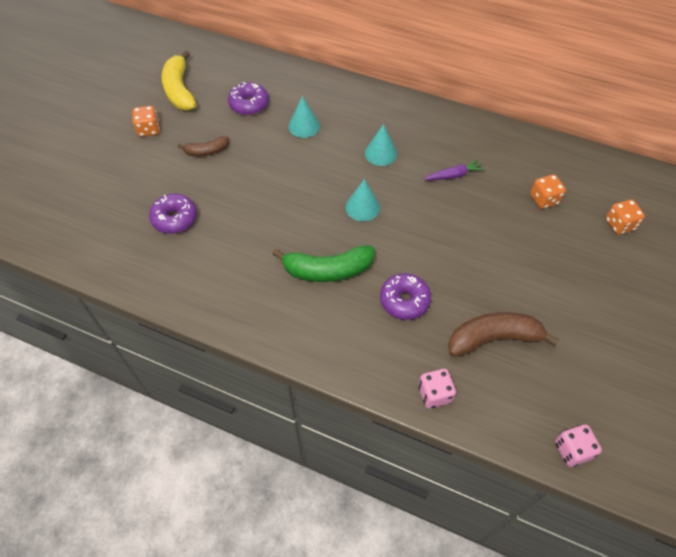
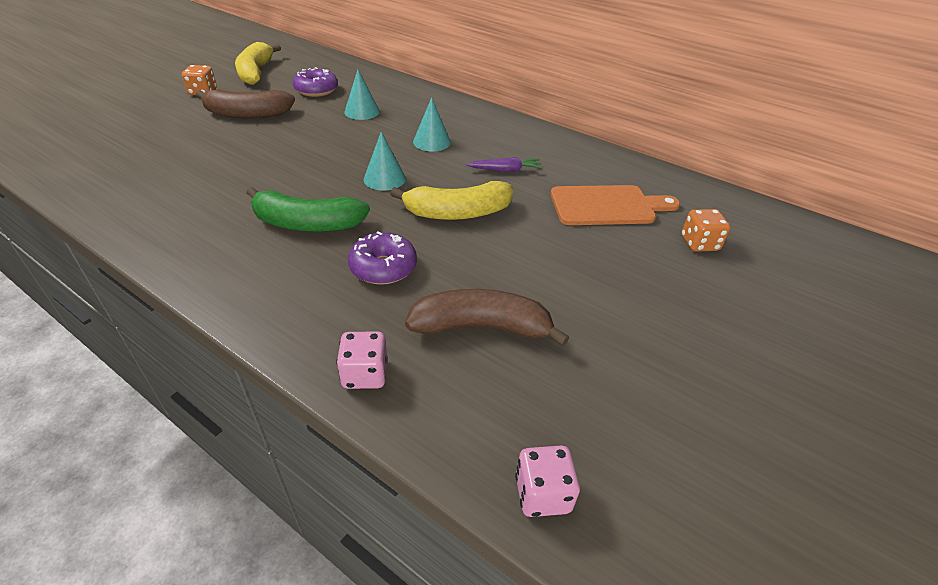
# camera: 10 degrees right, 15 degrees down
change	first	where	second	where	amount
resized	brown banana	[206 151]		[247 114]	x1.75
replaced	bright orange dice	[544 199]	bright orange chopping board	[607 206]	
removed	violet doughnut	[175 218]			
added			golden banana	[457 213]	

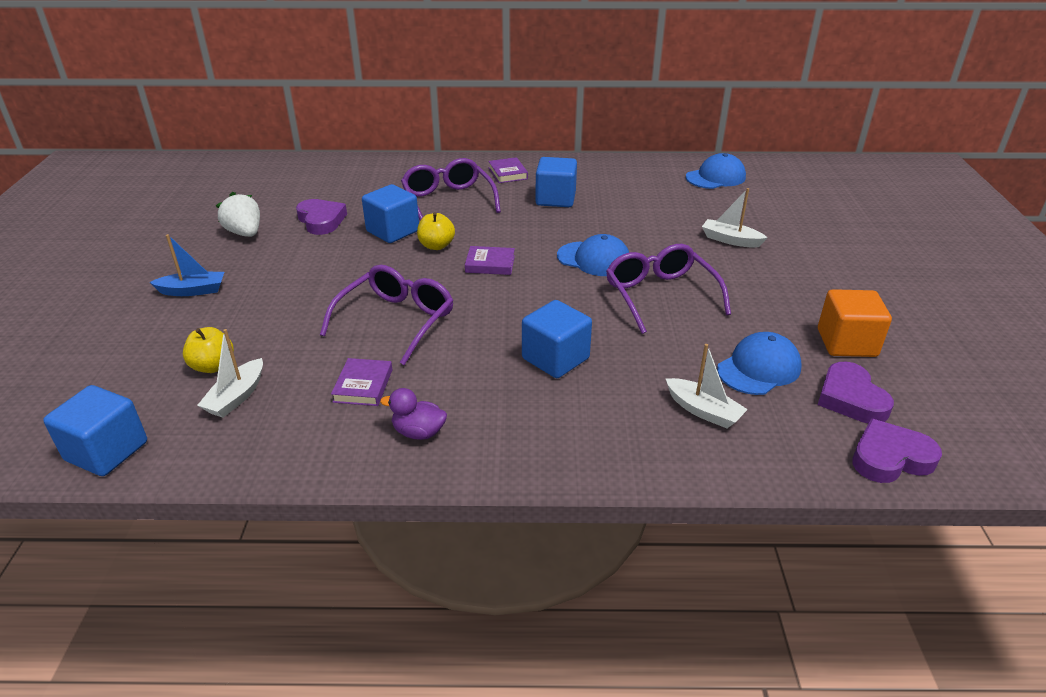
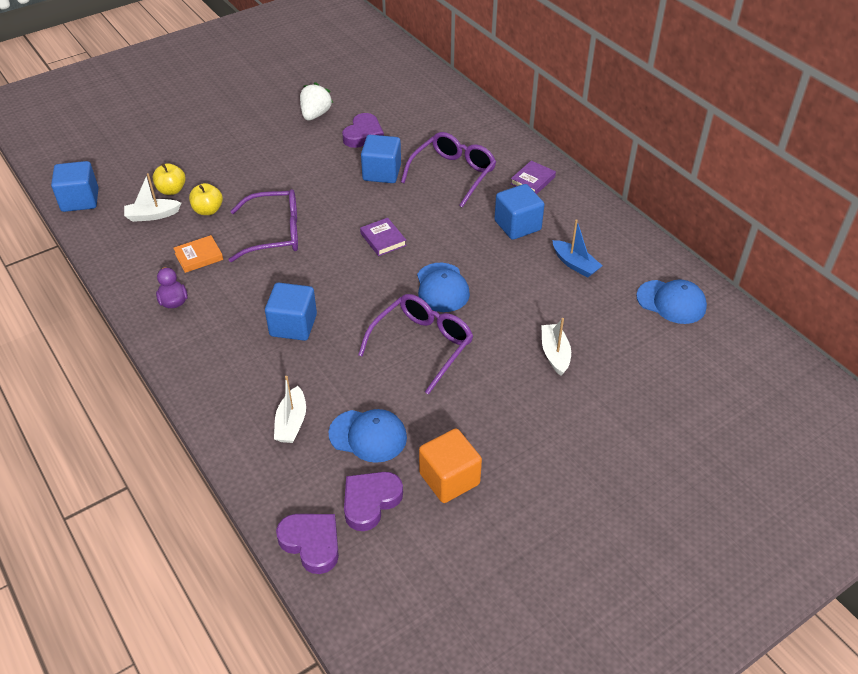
# camera: 55 degrees right, 10 degrees up
change	first	where	second	where	amount
moved	golden apple	[436 246]		[208 210]	
moved	blue sailboat	[193 291]		[575 264]	
recoloured	violet hardback	[363 386]	bright orange hardback	[199 256]	

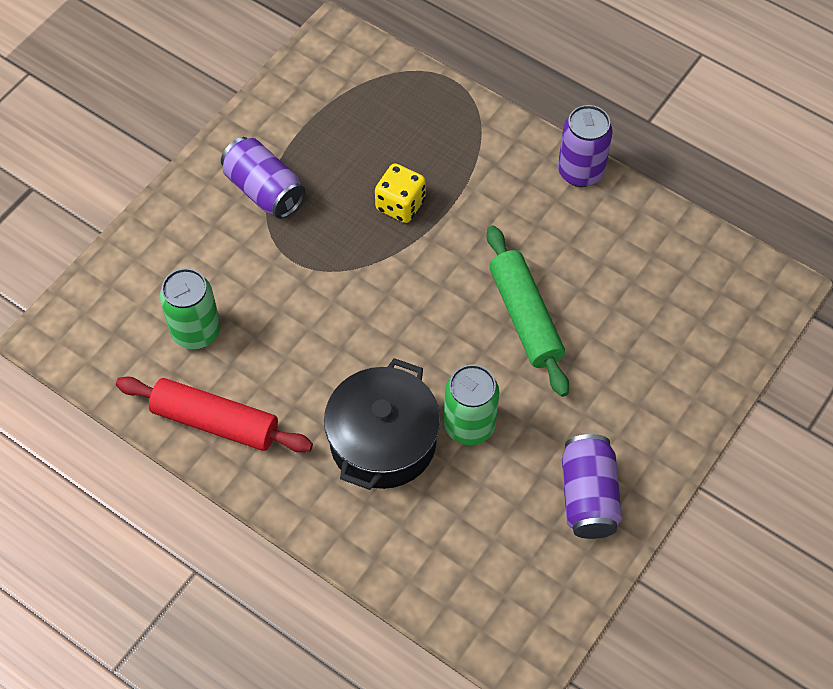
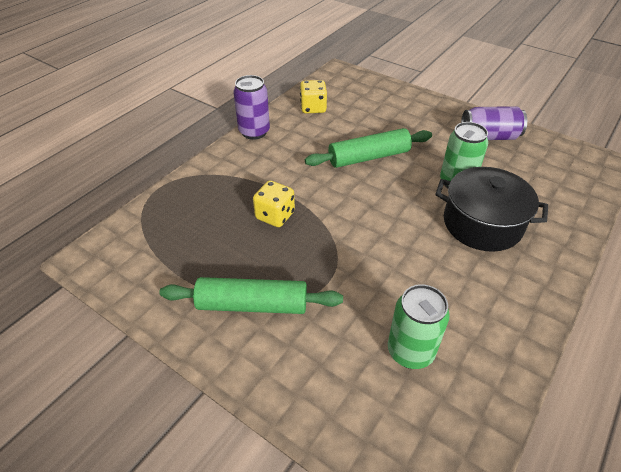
# camera: 90 degrees left, 15 degrees down
change	first	where	second	where	amount
replaced	violet soda can	[264 190]	emerald rolling pin	[252 305]	
removed	crimson rolling pin	[215 422]			
added			golden dice	[313 108]	

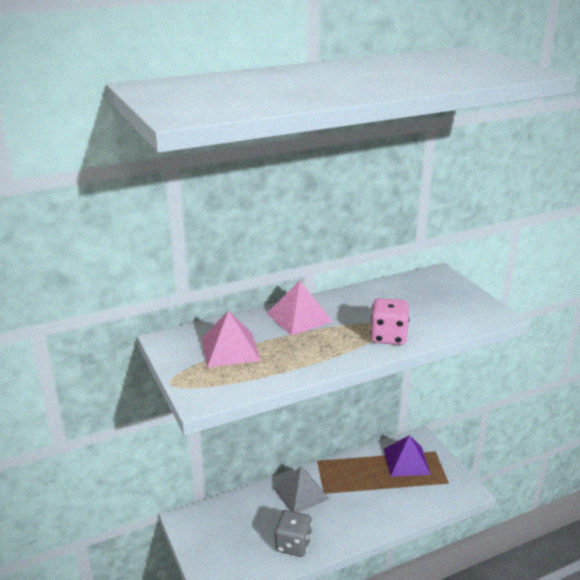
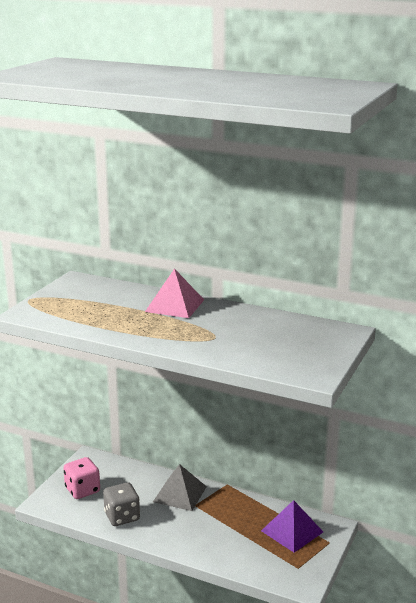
# camera: 50 degrees right, 5 degrees down
change	first	where	second	where	amount
moved	rosy dice	[388 337]		[82 490]	
removed	rosy solid pyramid	[230 349]			

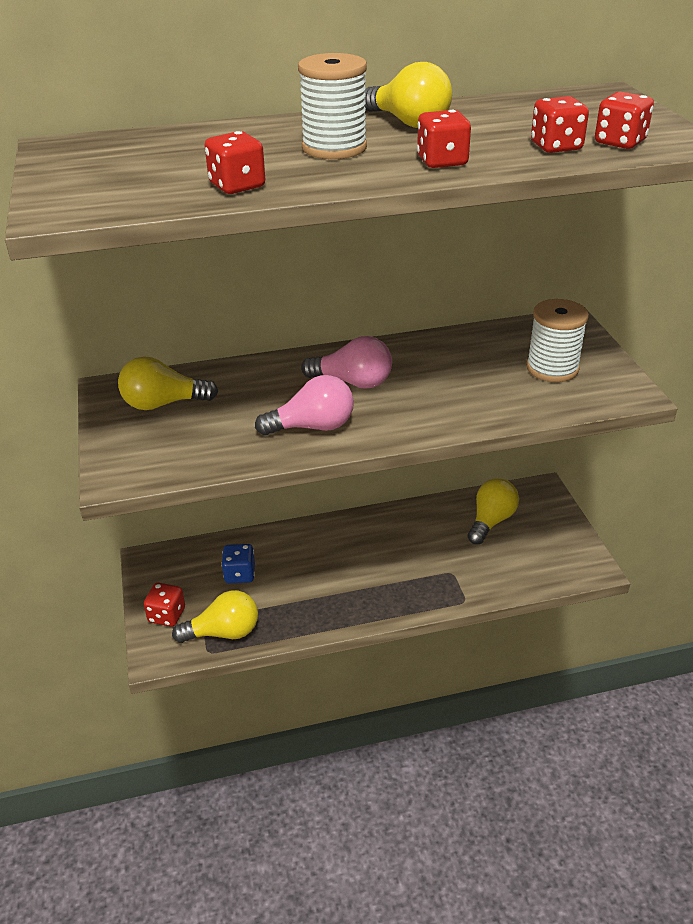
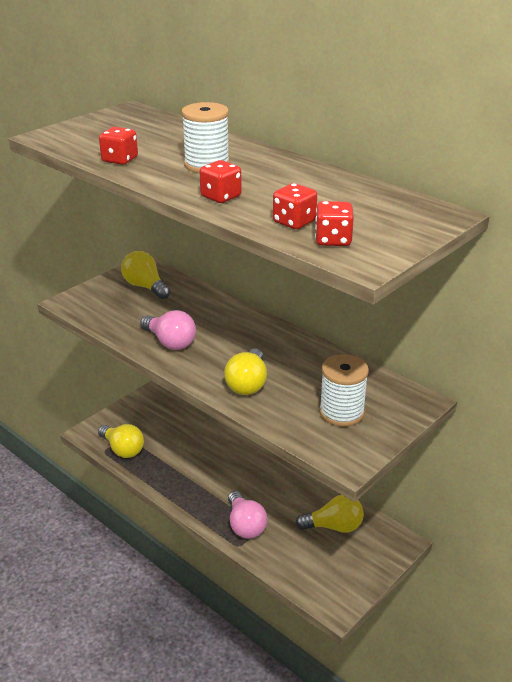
# camera: 55 degrees right, 5 degrees down
change	first	where	second	where	amount
moved	golden light bulb	[408 123]		[248 384]	
moved	rosy light bulb	[353 382]		[245 525]	
removed	blue dice	[240 574]			
removed	crimson dice	[167 615]			

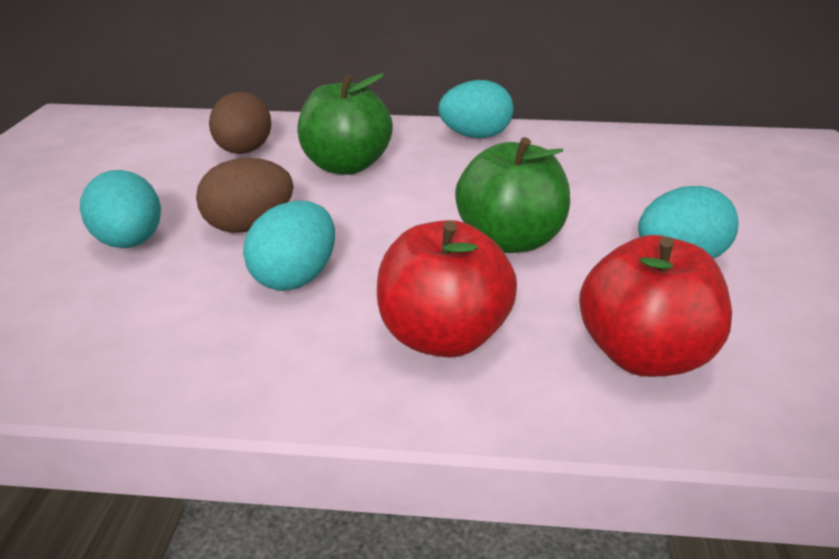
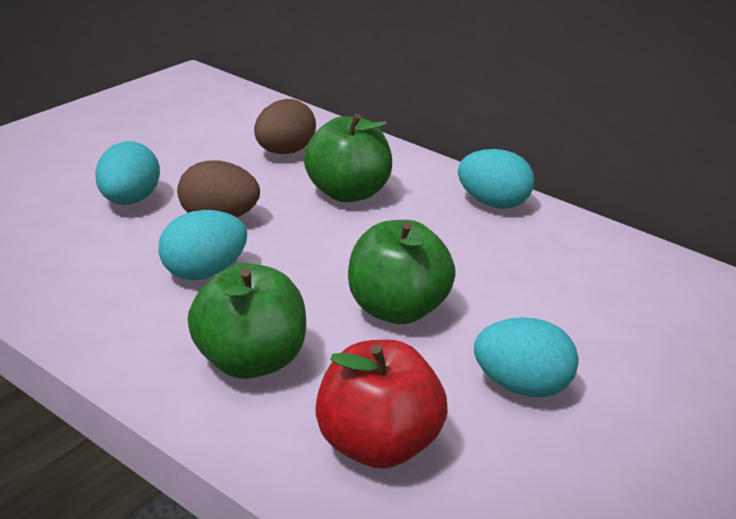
# camera: 30 degrees right, 0 degrees up
change	first	where	second	where	amount
recoloured	crimson apple	[443 337]	emerald apple	[249 361]	

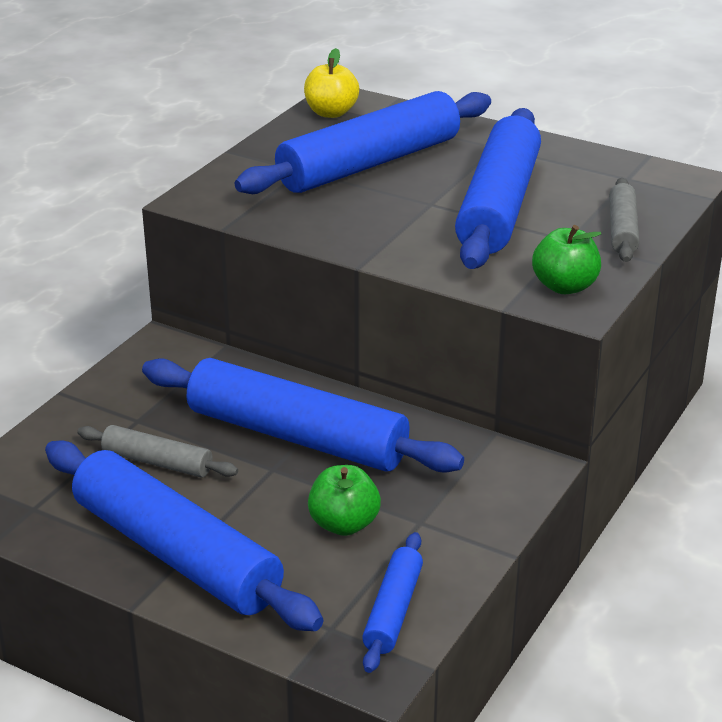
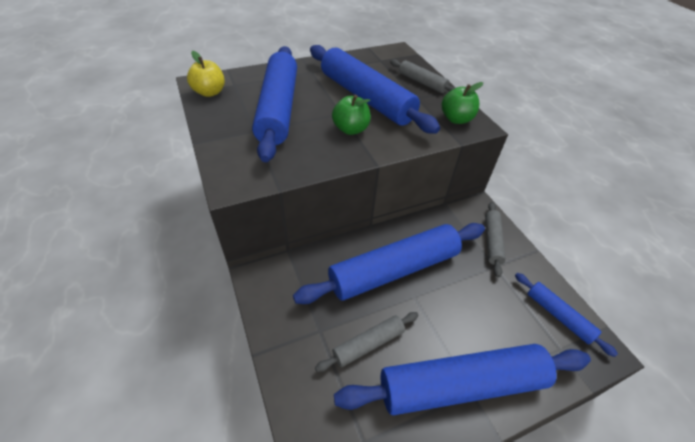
# camera: 55 degrees left, 15 degrees up
change	first	where	second	where	amount
moved	emerald apple	[344 524]		[351 129]	
added			gray rolling pin	[492 241]	

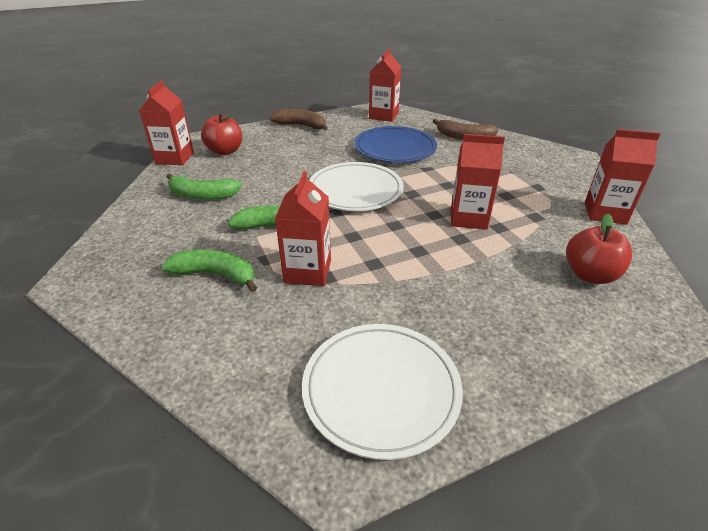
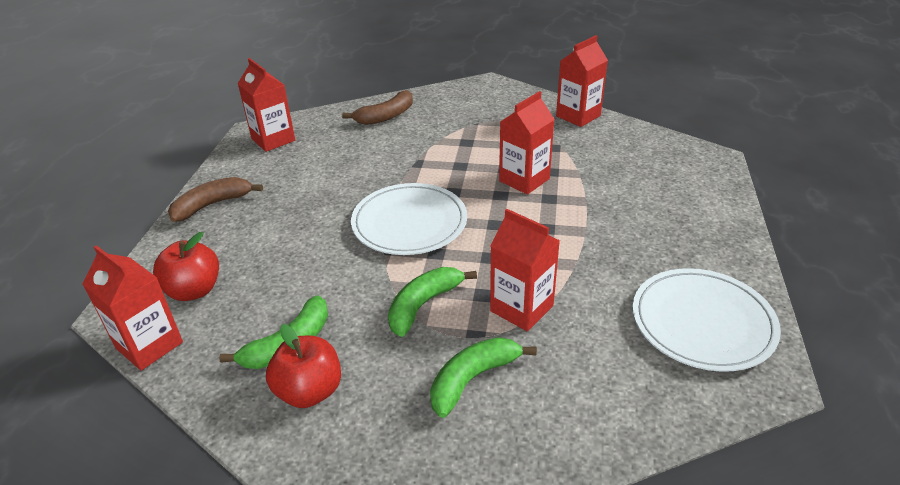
# camera: 55 degrees left, 0 degrees up
change	first	where	second	where	amount
removed	blue plate	[395 148]			
moved	crimson apple	[589 275]		[309 391]	

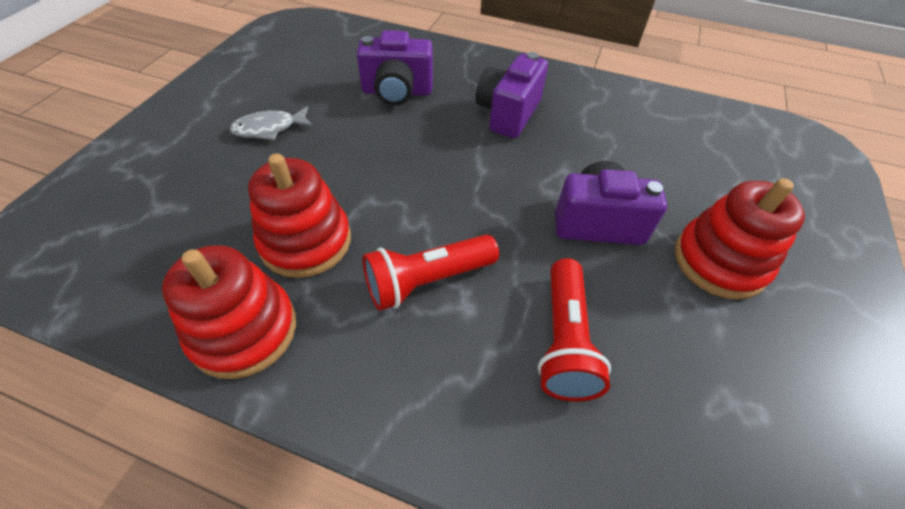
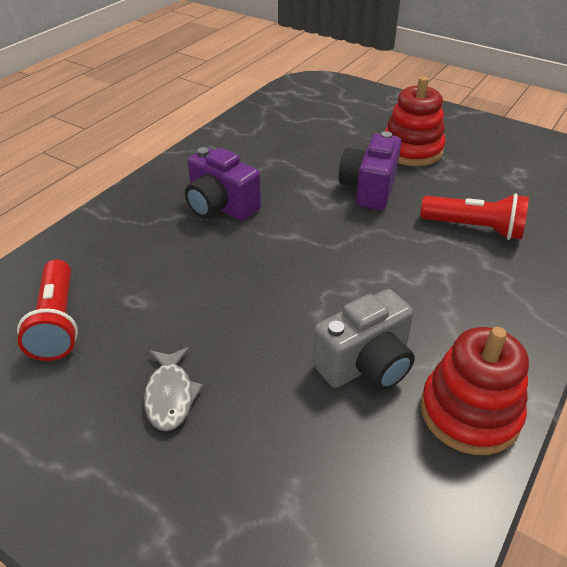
# camera: 75 degrees left, 10 degrees down
change	first	where	second	where	amount
removed	violet camera	[397 92]			
replaced	crimson ring stacker	[306 241]	gray camera	[365 364]	
moved	crimson pocket torch	[427 281]		[57 323]	

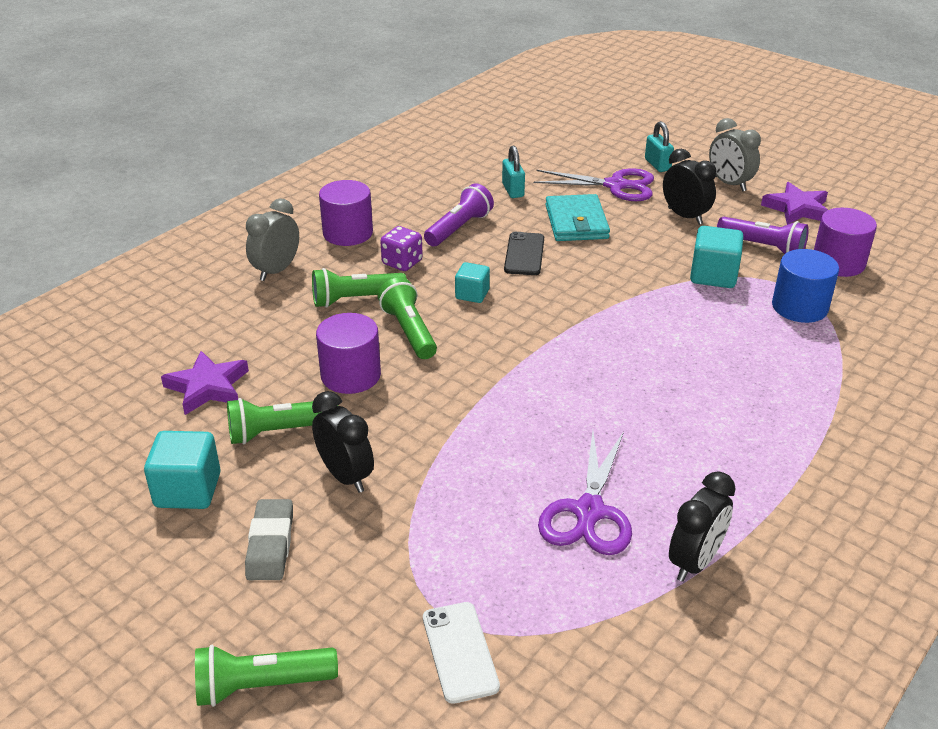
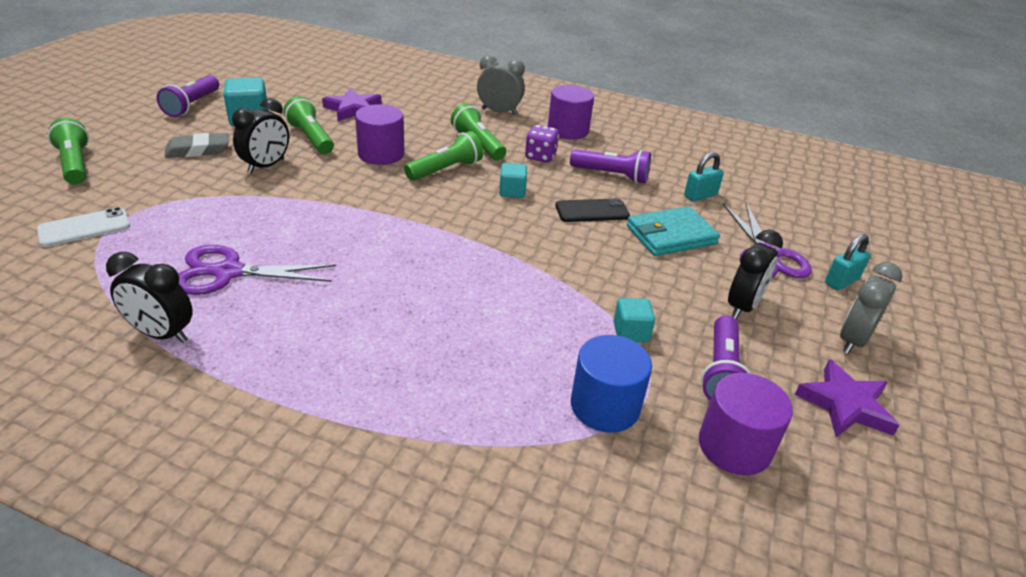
# camera: 70 degrees right, 0 degrees up
change	first	where	second	where	amount
resized	aqua cube	[713 275]		[631 332]	x0.63
added			violet pocket torch	[192 105]	

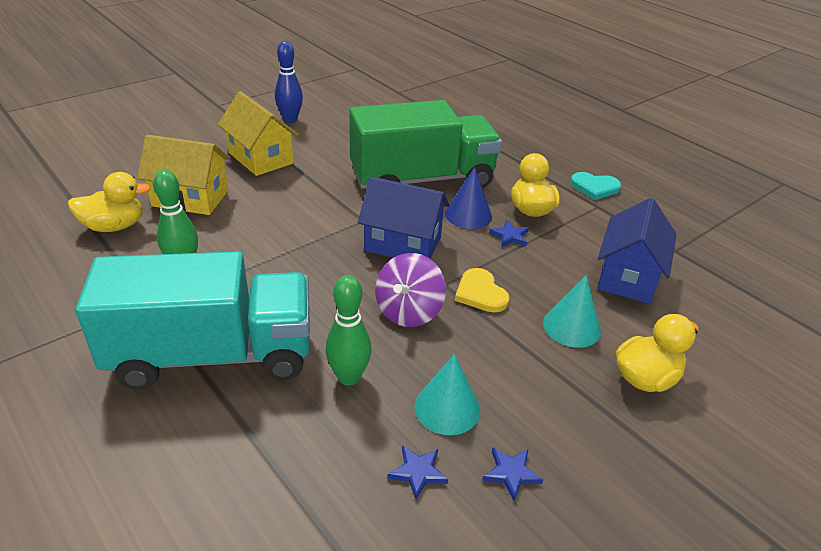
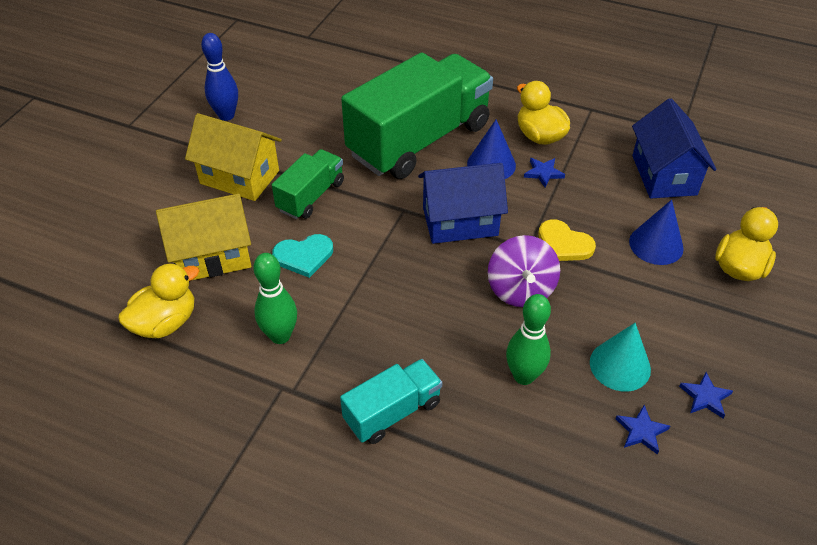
# camera: 25 degrees left, 10 degrees up
change	first	where	second	where	amount
moved	aqua heart shape	[594 187]		[304 256]	
resized	aqua toy truck	[212 355]		[392 412]	x0.48
recoloured	aqua cone	[571 327]	blue cone	[656 244]	
added			emerald toy truck	[311 196]	

